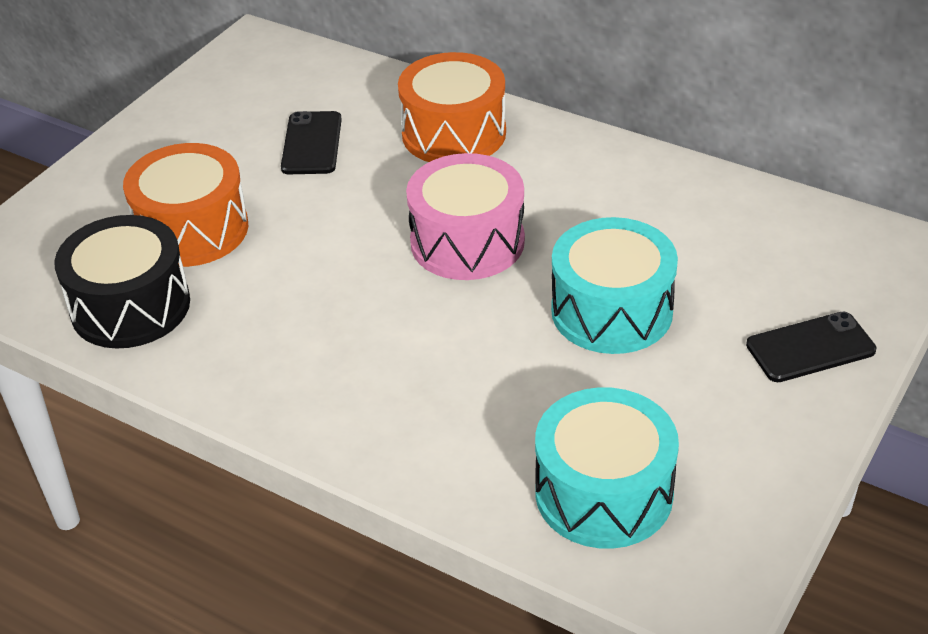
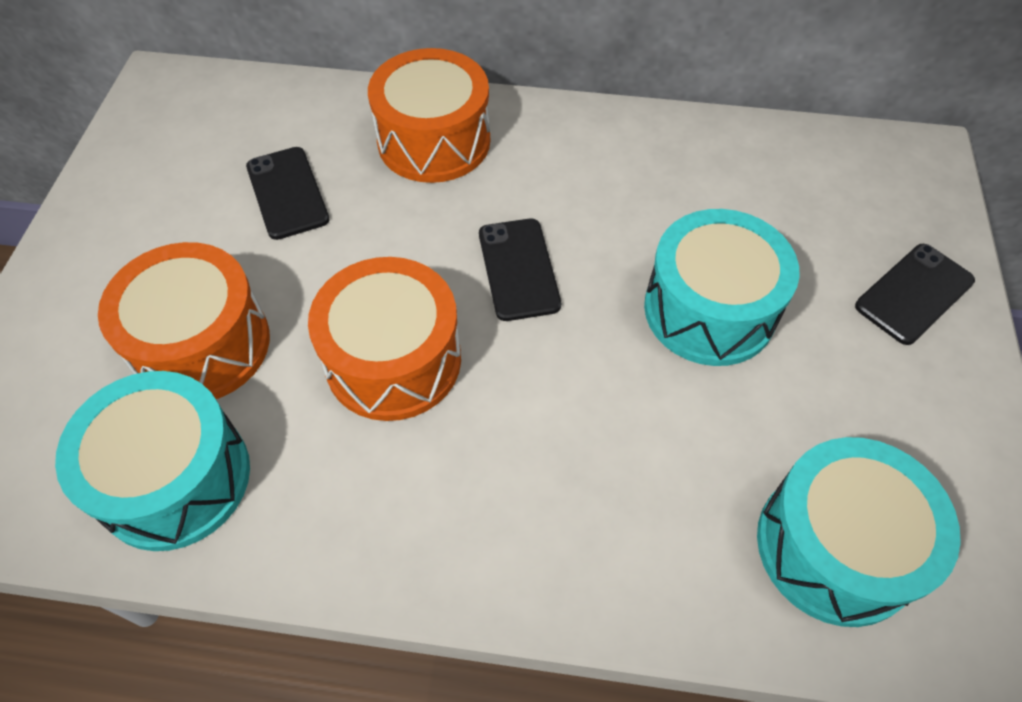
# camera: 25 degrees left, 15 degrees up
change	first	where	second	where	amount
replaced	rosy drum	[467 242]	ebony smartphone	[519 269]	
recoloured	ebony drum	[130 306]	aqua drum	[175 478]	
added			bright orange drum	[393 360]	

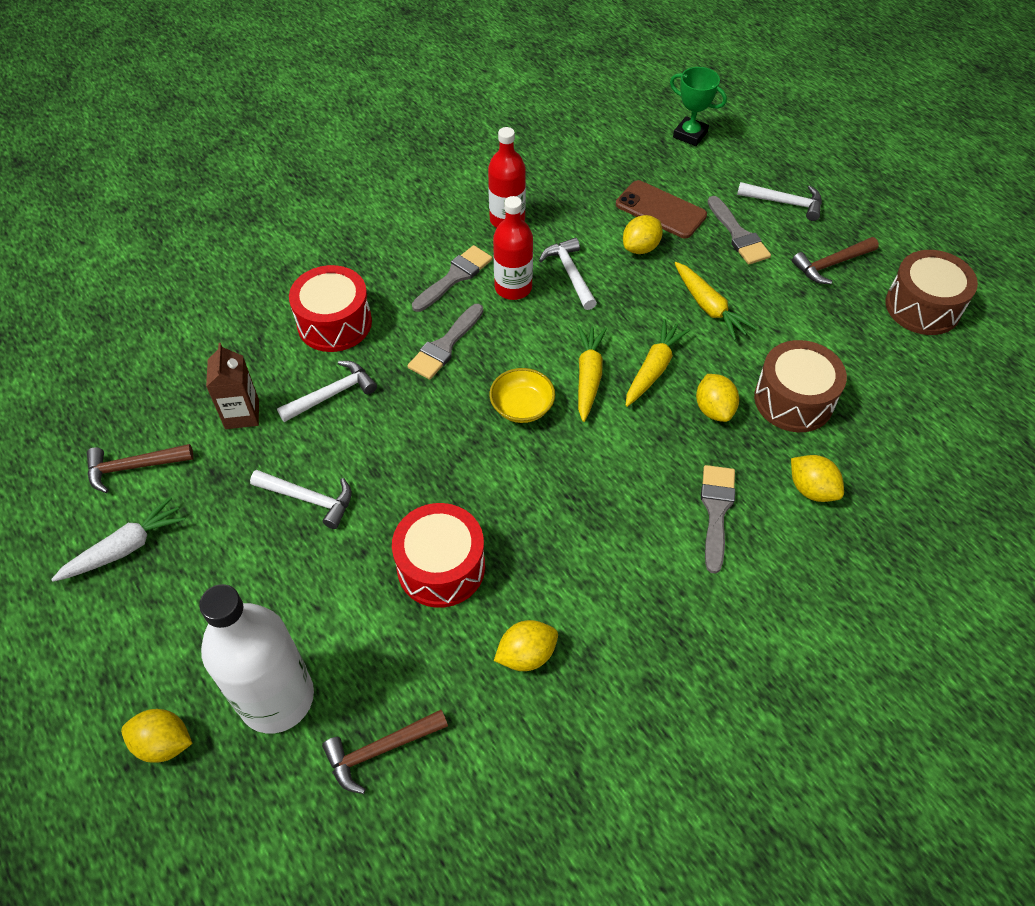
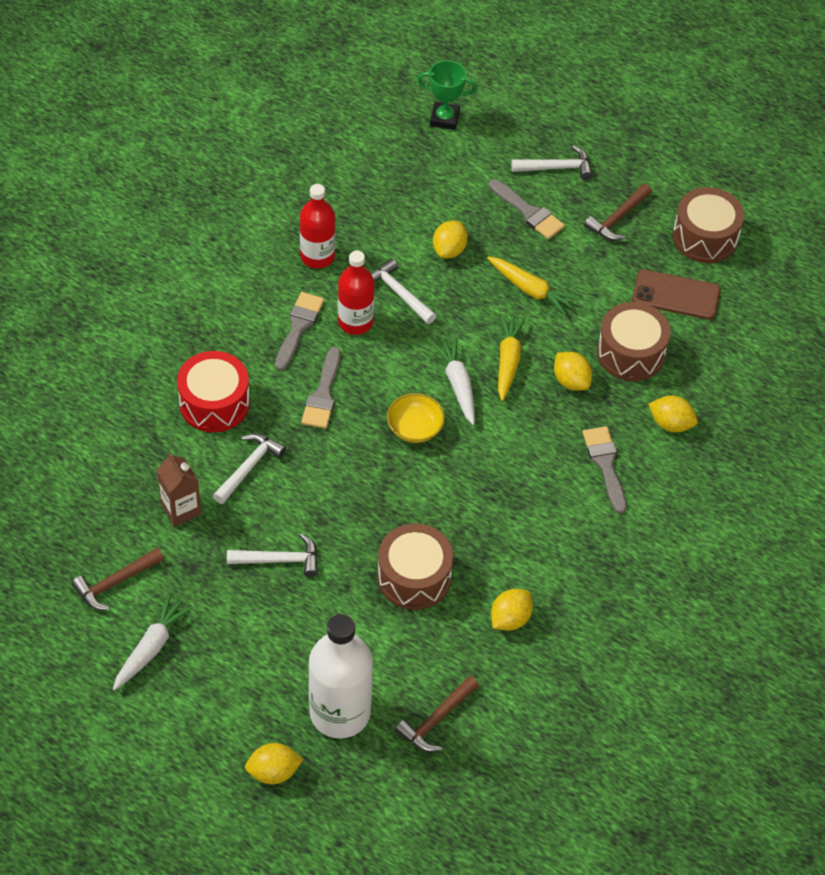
# camera: 25 degrees left, 0 degrees up
change	first	where	second	where	amount
moved	brown smartphone	[660 210]		[676 295]	
recoloured	golden carrot	[588 376]	snow-white carrot	[457 384]	
recoloured	crimson drum	[441 567]	brown drum	[414 577]	

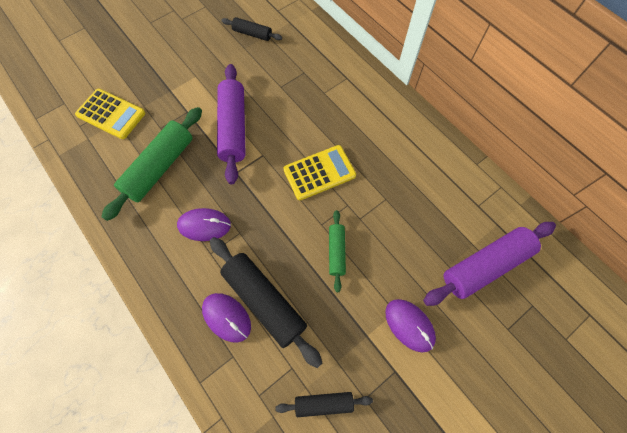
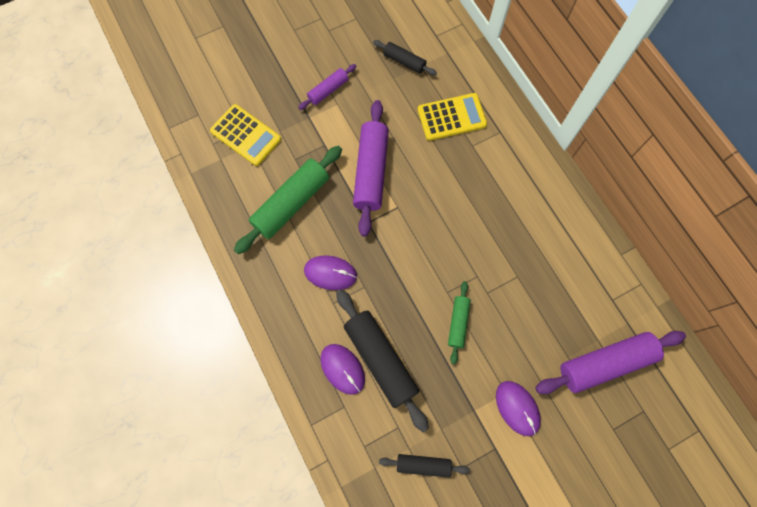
# camera: 10 degrees right, 5 degrees up
change	first	where	second	where	amount
moved	golden calculator	[319 173]		[451 117]	
added			violet rolling pin	[328 90]	

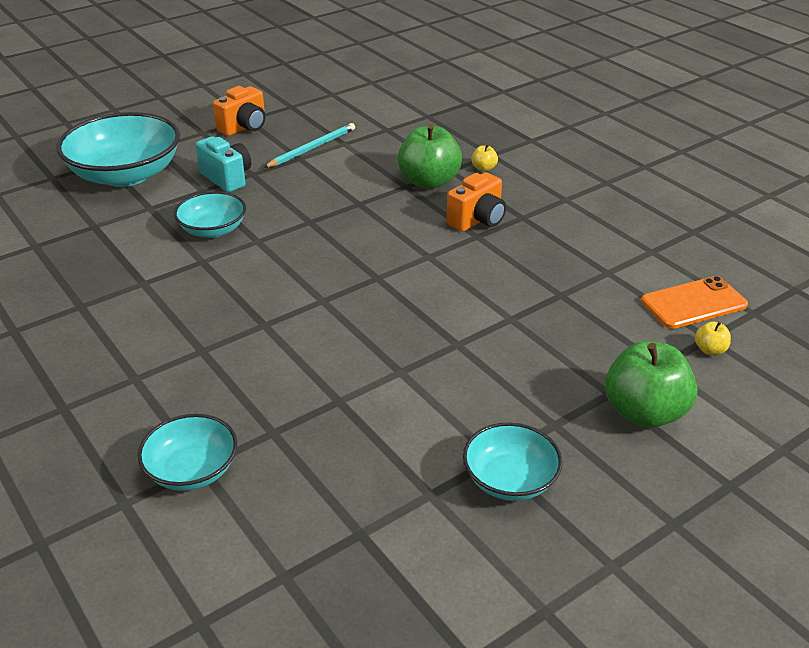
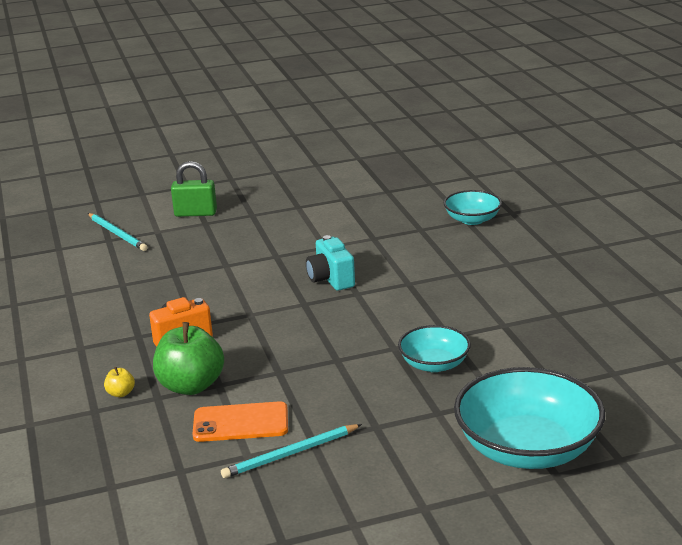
# camera: 160 degrees left, 10 degrees down
change	first	where	second	where	amount
removed	bright orange camera	[244 127]			
moved	aqua camera	[227 178]		[331 279]	
moved	bright orange smartphone	[693 303]		[240 423]	
replaced	golden apple	[710 350]	aqua wooden pencil	[117 234]	
replaced	emerald apple	[644 412]	emerald small lock	[195 213]	
removed	aqua bowl	[510 480]			

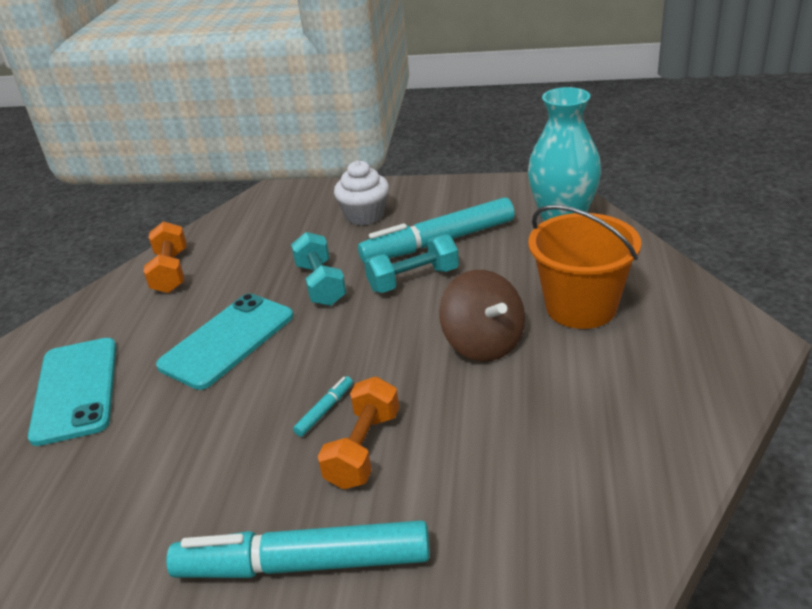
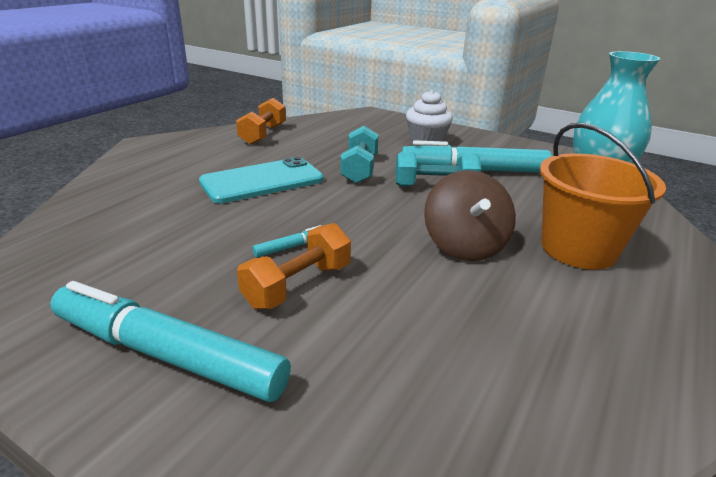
# camera: 20 degrees right, 5 degrees down
change	first	where	second	where	amount
removed	aqua smartphone	[75 390]			

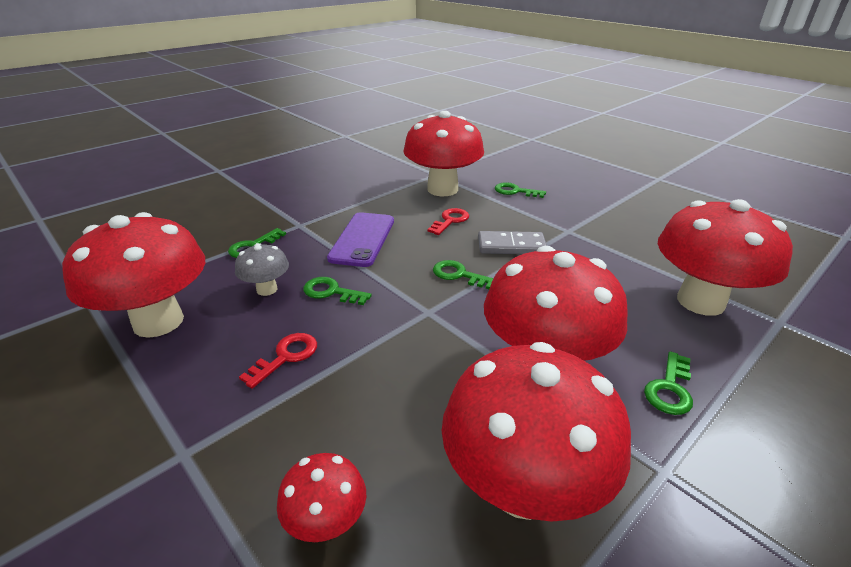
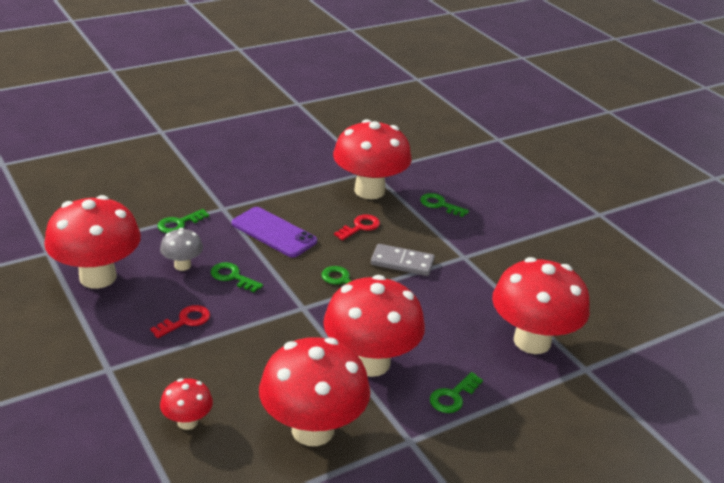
# camera: 10 degrees right, 0 degrees up
change	first	where	second	where	amount
turned	violet smartphone	[362 239]		[274 232]	75 degrees counterclockwise

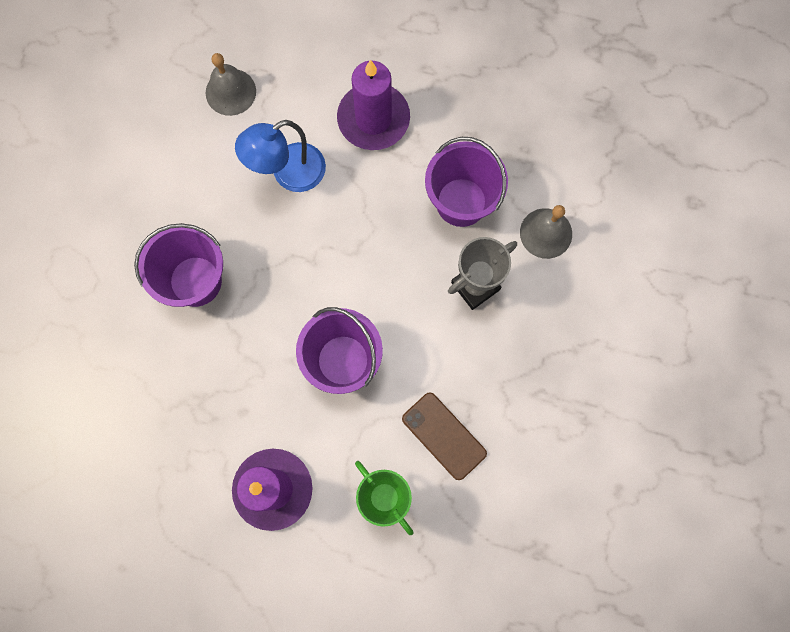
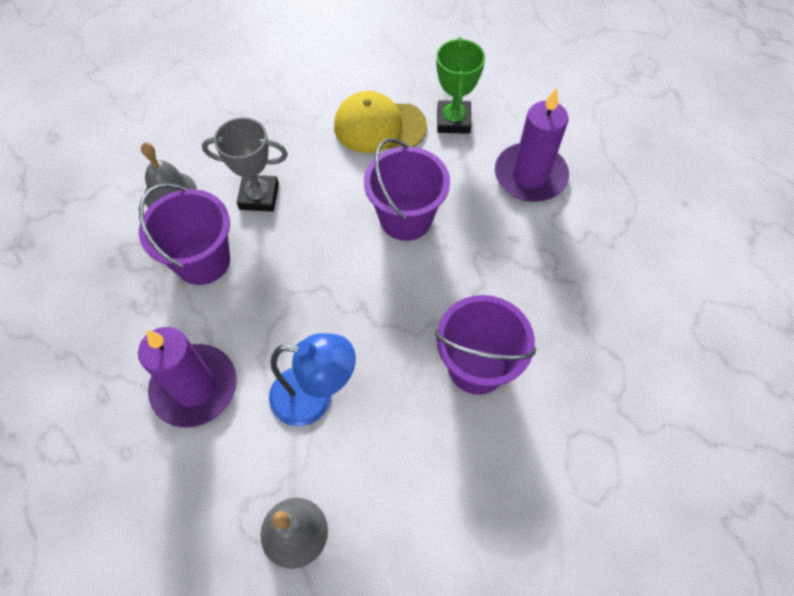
# camera: 140 degrees left, 15 degrees down
change	first	where	second	where	amount
replaced	brown smartphone	[443 436]	golden cap	[379 126]	

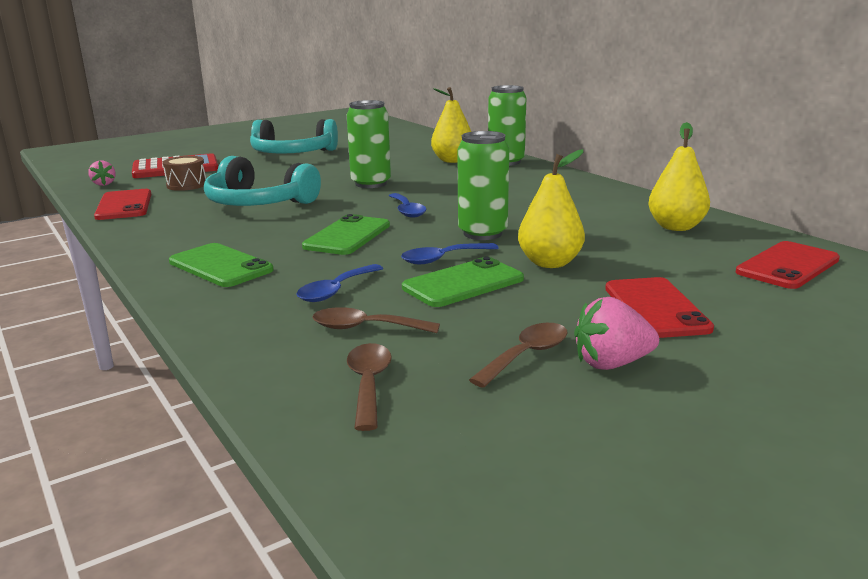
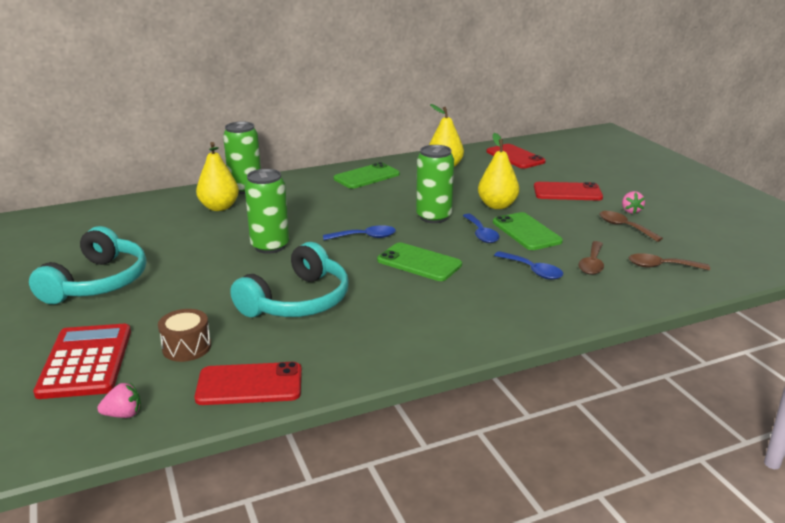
# camera: 80 degrees left, 5 degrees up
change	first	where	second	where	amount
moved	emerald smartphone	[220 266]		[366 176]	
resized	rosy toy strawberry	[611 363]		[630 211]	x0.65

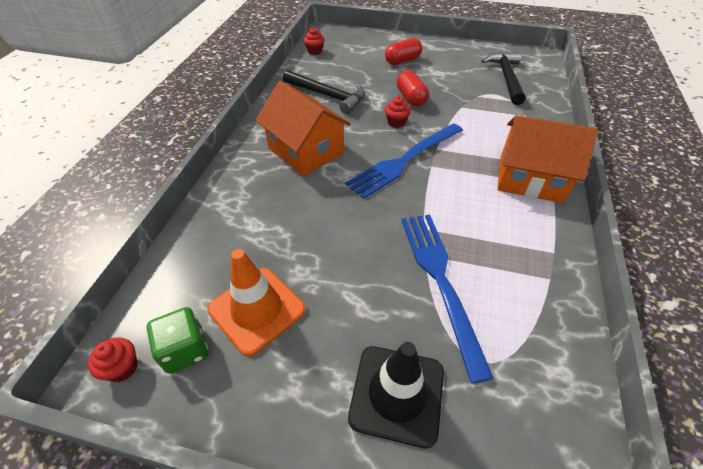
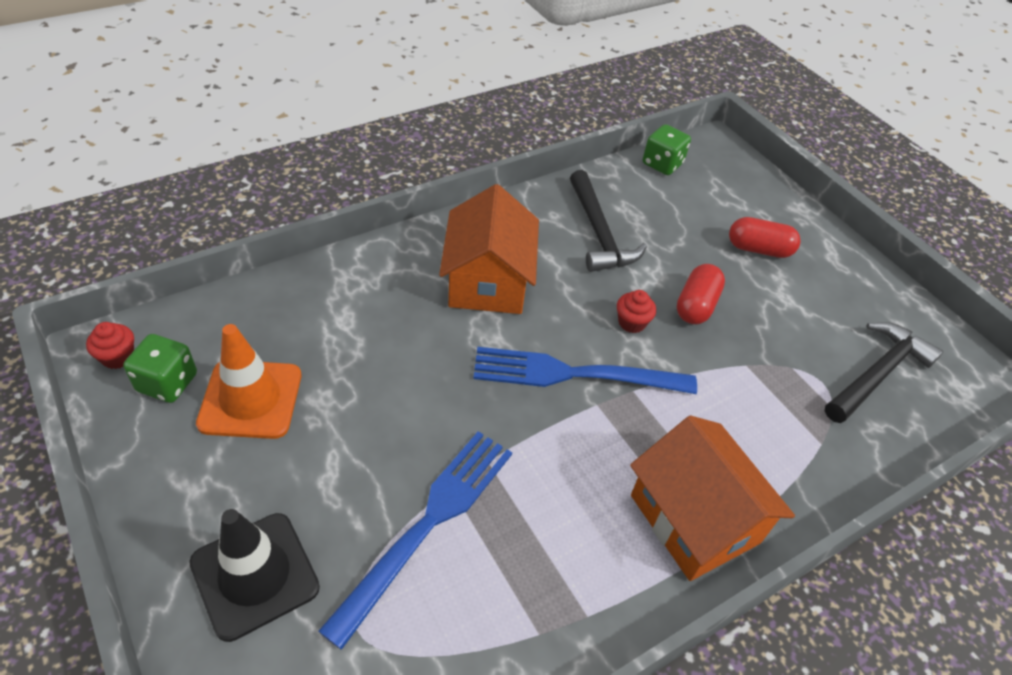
# camera: 40 degrees right, 0 degrees up
change	first	where	second	where	amount
replaced	crimson muffin	[314 51]	emerald dice	[662 164]	

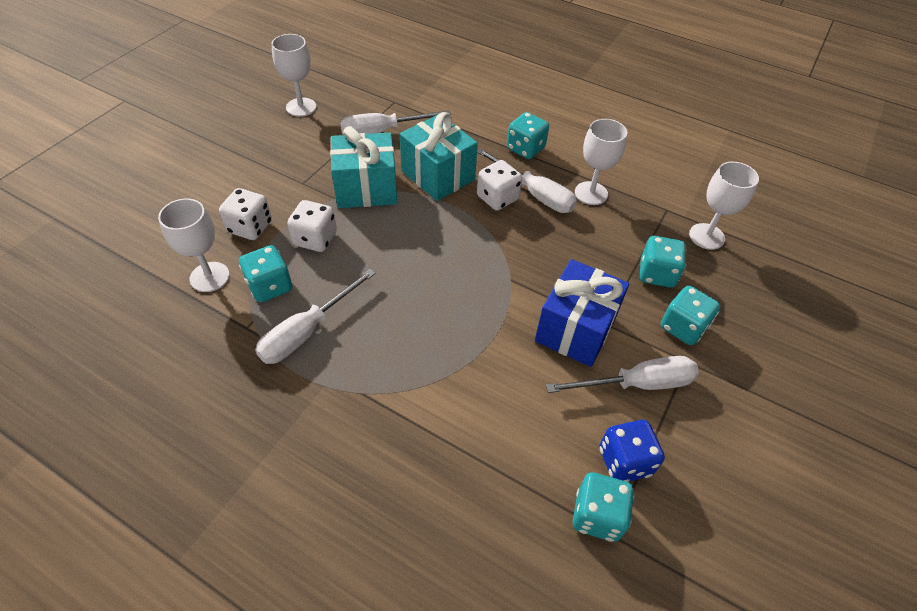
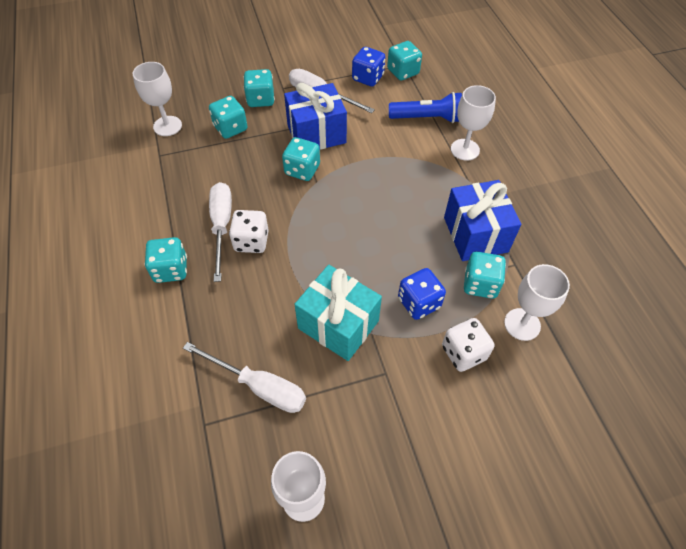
# camera: 135 degrees left, 5 degrees up
change	first	where	second	where	amount
removed	aqua present	[438 175]			
moved	snow-white wine glass	[591 193]		[465 149]	
recoloured	snow-white dice	[315 239]	blue dice	[419 303]	
replaced	snow-white flat screwdriver	[307 331]	blue present	[475 234]	
added			blue pocket torch	[427 118]	
added			aqua dice	[302 170]	

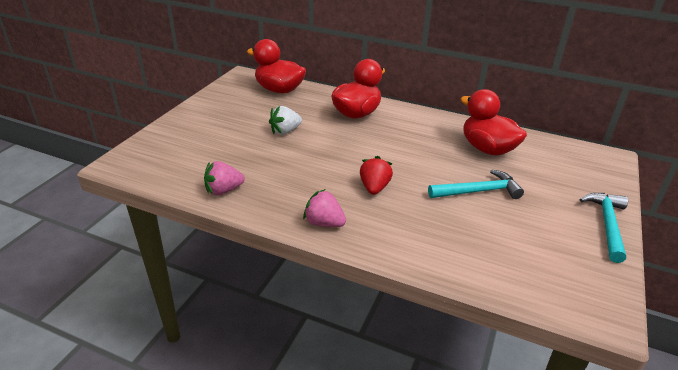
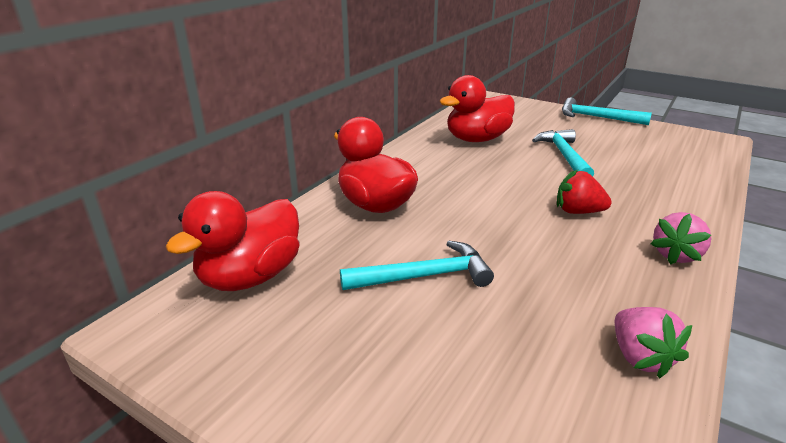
# camera: 80 degrees left, 5 degrees down
change	first	where	second	where	amount
replaced	snow-white toy strawberry	[285 131]	aqua hammer	[424 276]	

